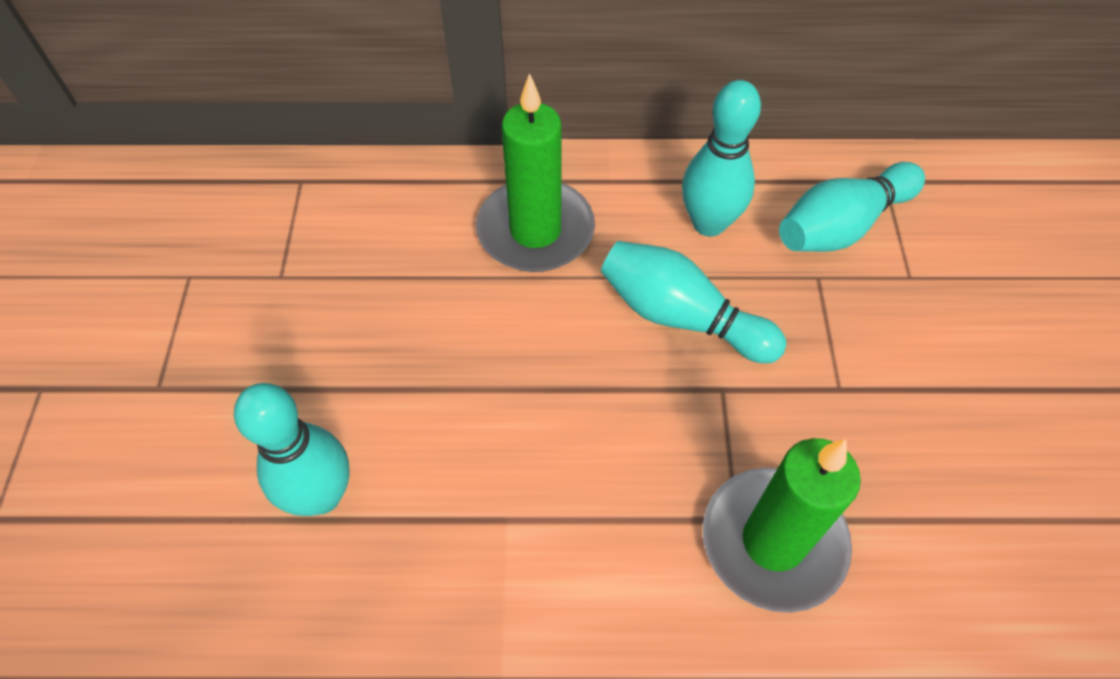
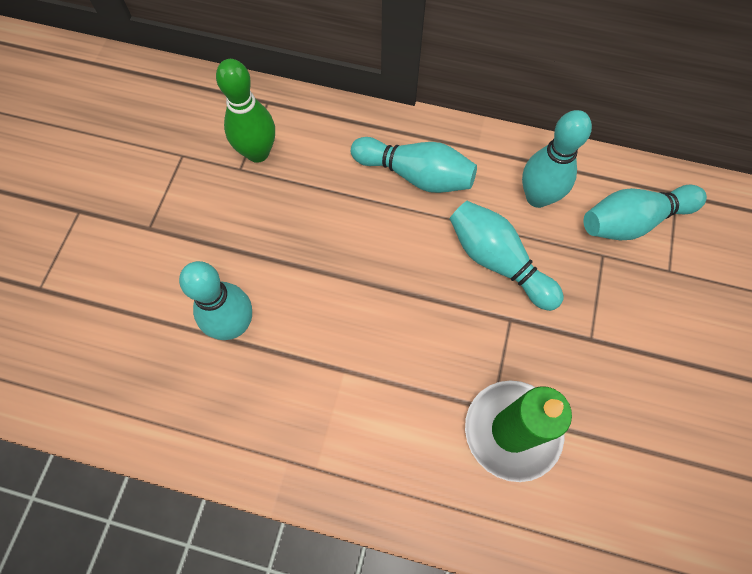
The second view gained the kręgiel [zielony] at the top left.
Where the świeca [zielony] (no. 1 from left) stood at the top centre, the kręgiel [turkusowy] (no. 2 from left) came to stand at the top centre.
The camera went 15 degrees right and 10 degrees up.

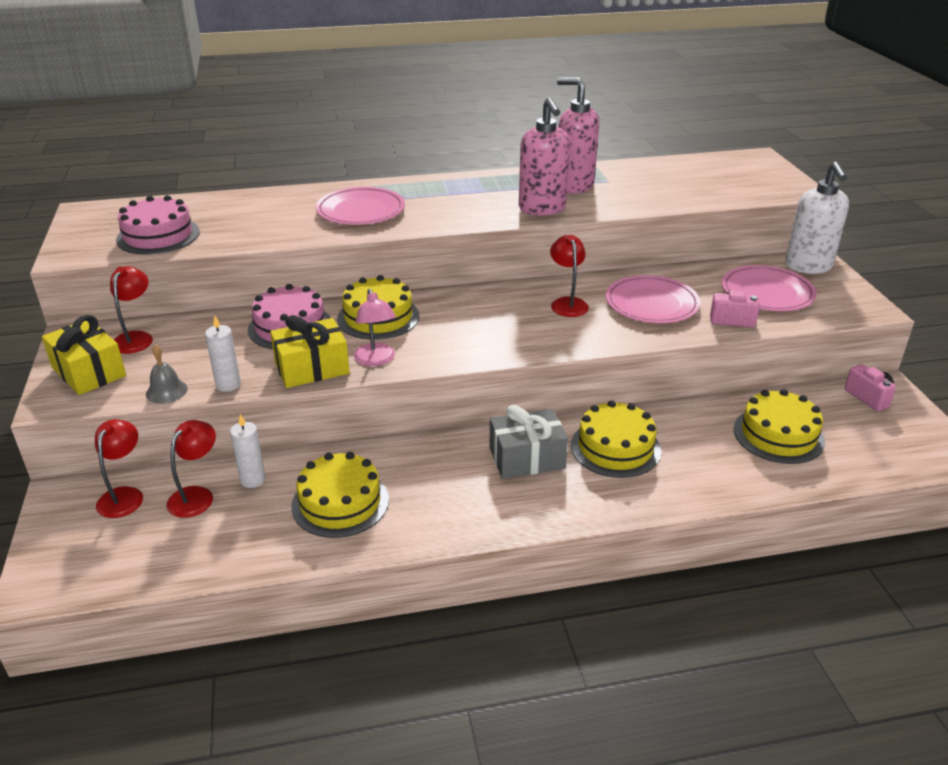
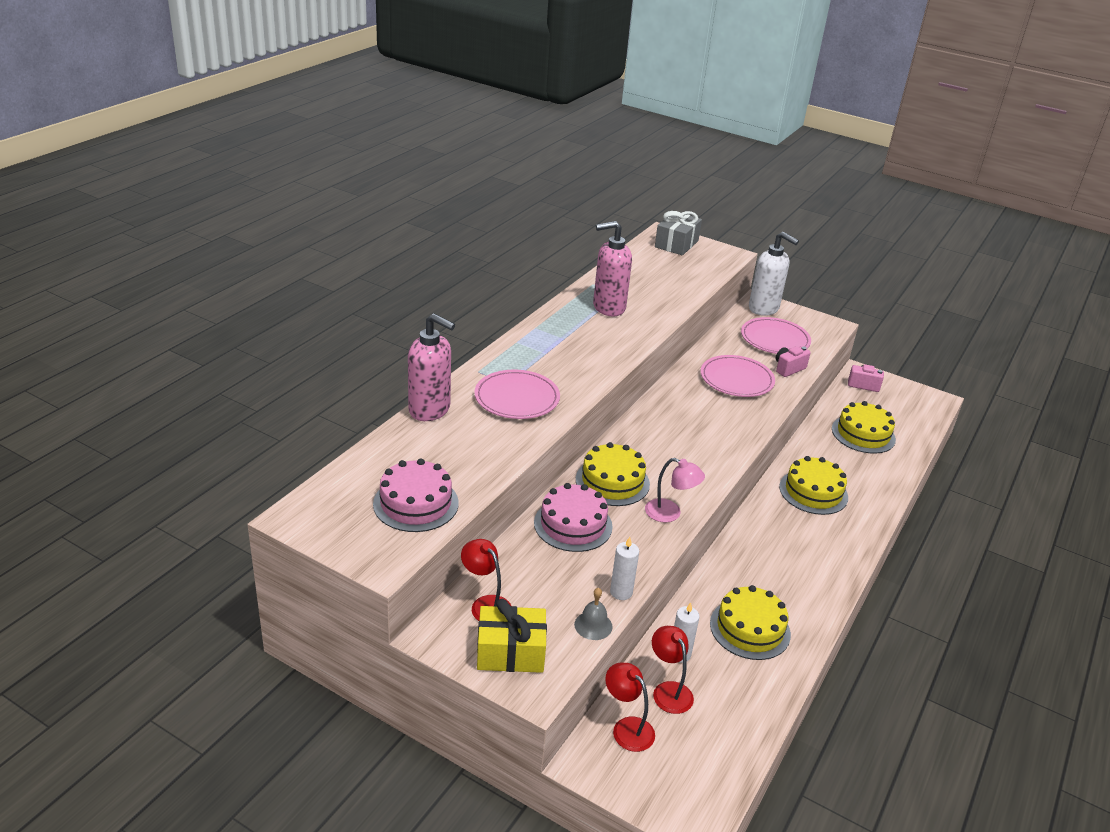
The second view lost the prezent [żółty] (no. 2 from left) at the middle left.
The second view lost the lampka [czerwony] (no. 4 from left) at the centre.
The prezent [szary] ended up elsewhere, having gone from the centre to the top centre.
The dozownik mydła [różowy] (no. 1 from left) ended up elsewhere, having gone from the top centre to the centre.
The camera went 50 degrees left and 0 degrees up.

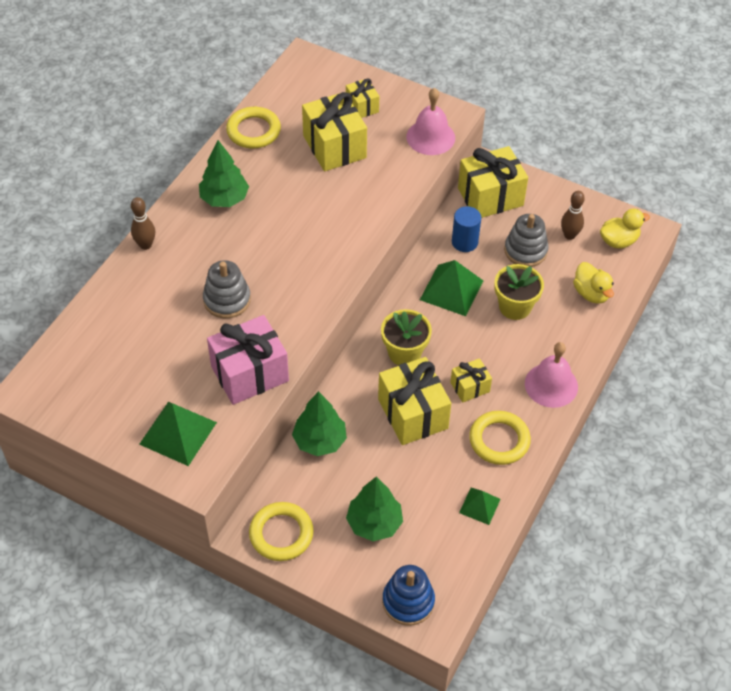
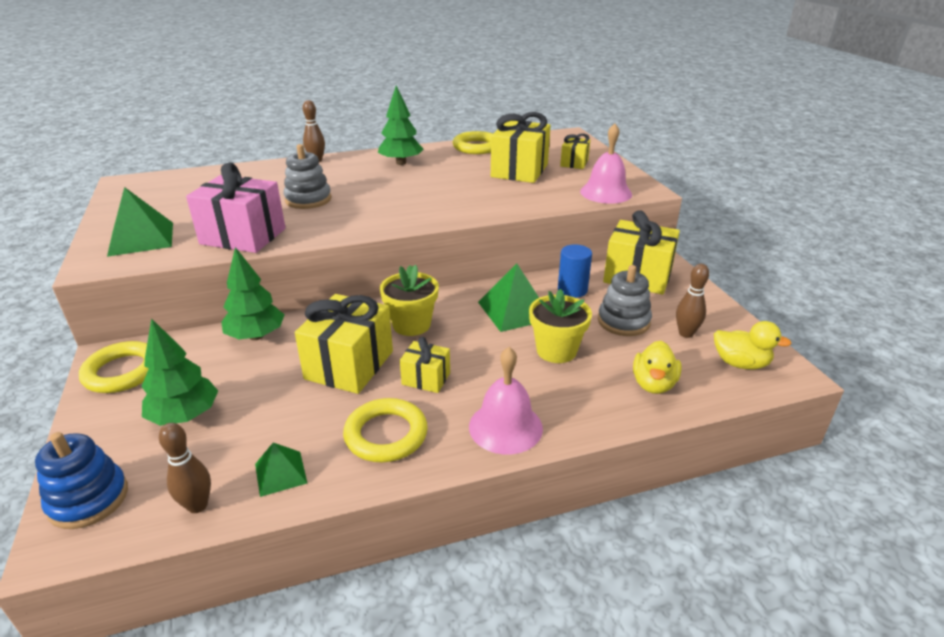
The second view gained the kręgiel [brązowy] (no. 1 from left) at the bottom left.
The camera went 45 degrees right and 20 degrees down.

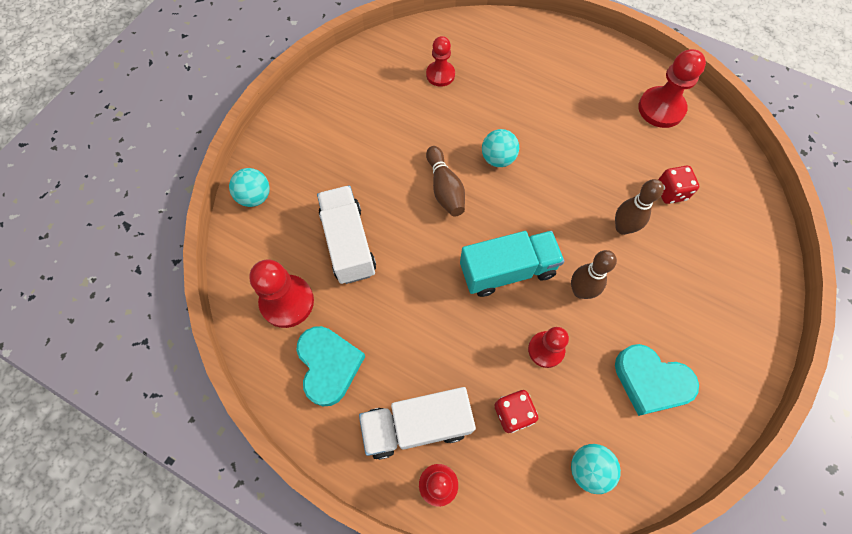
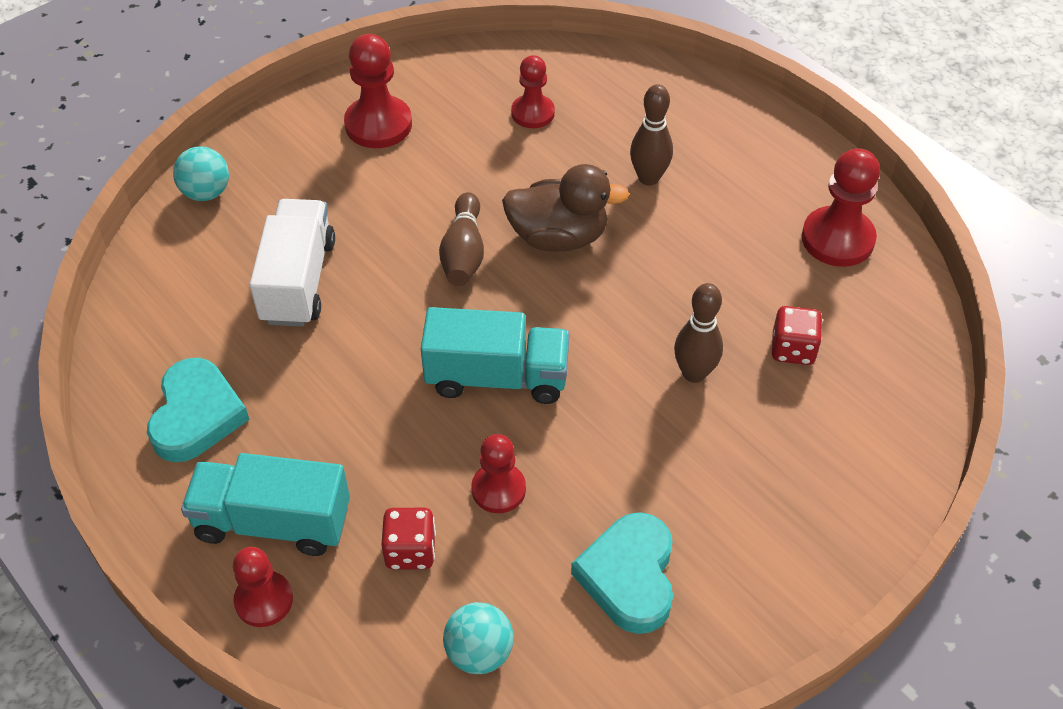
The pionek [czerwony] (no. 1 from left in the first image) ended up elsewhere, having gone from the middle left to the top centre.
The kręgiel [brązowy] (no. 2 from left) ended up elsewhere, having gone from the middle right to the top centre.
Where the piłka [turkusowy] (no. 2 from left) stood at the top centre, the kaczka [brązowy] came to stand at the top centre.
What was the ciężarówka [biały] (no. 2 from left) at the bottom centre turned into the ciężarówka [turkusowy] (no. 1 from left) at the bottom left.
The serce [turkusowy] (no. 2 from left) at the bottom right ended up facing another way, 45 degrees clockwise from before.
The camera went 20 degrees right and 15 degrees down.

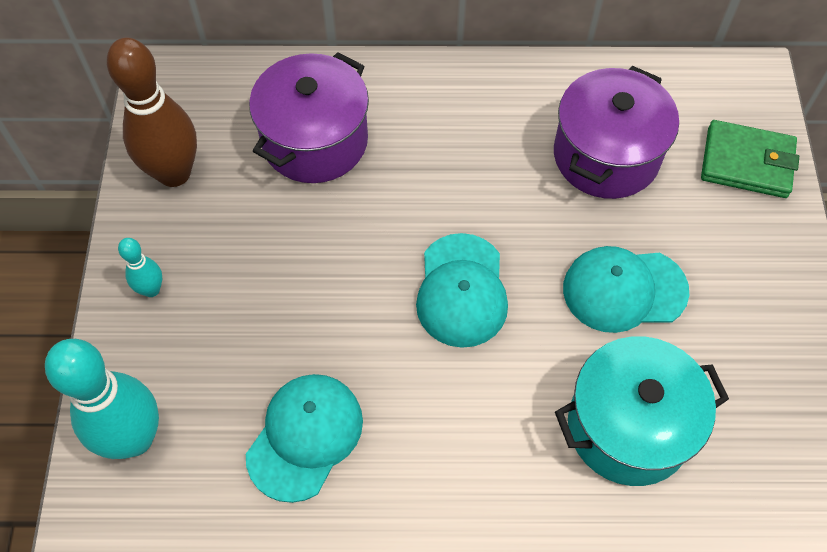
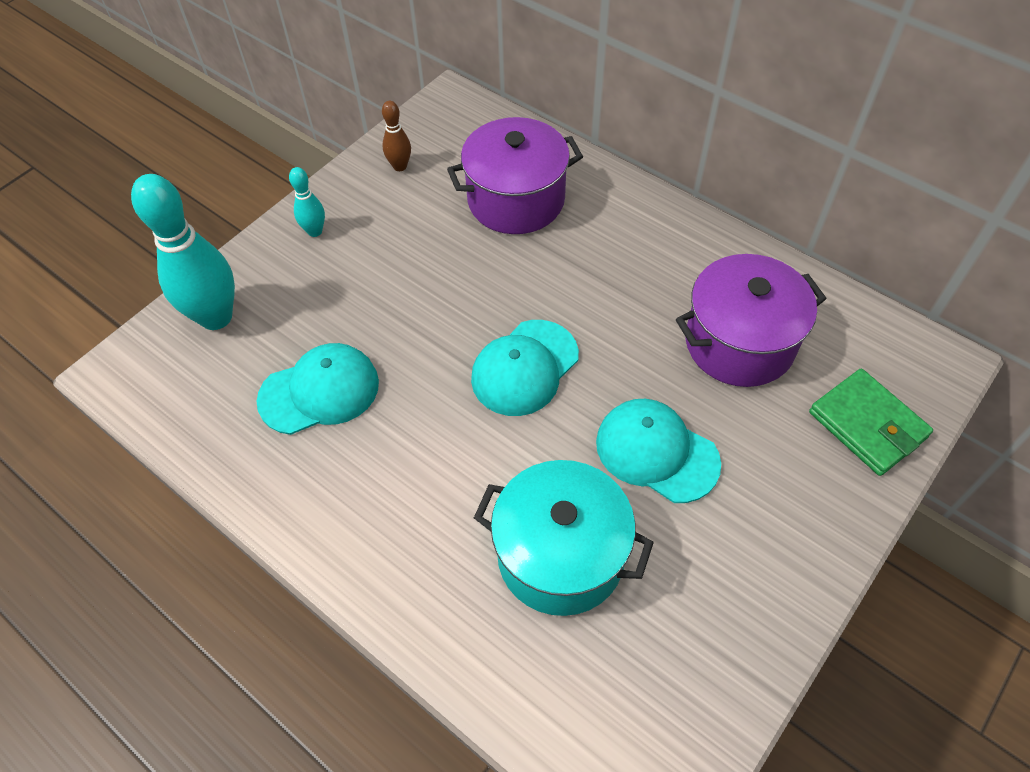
The size of the kręgiel [brązowy] at the top left changed by a factor of 0.48.
The camera went 40 degrees right and 5 degrees down.

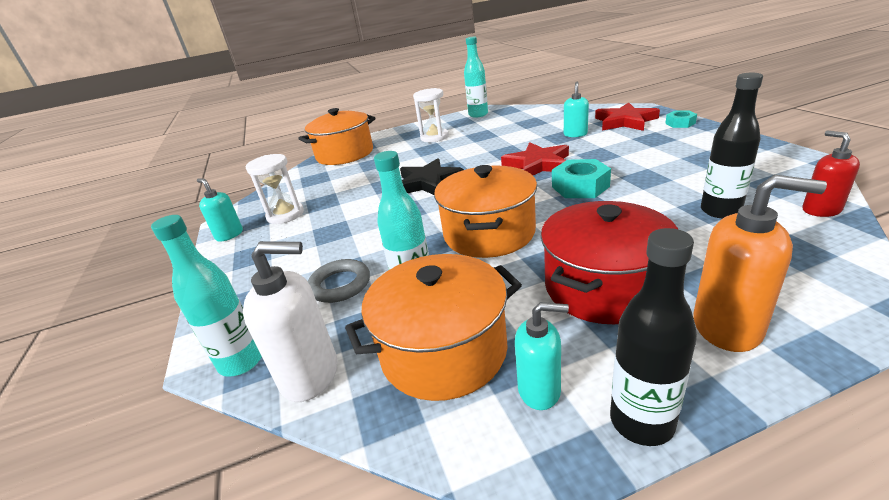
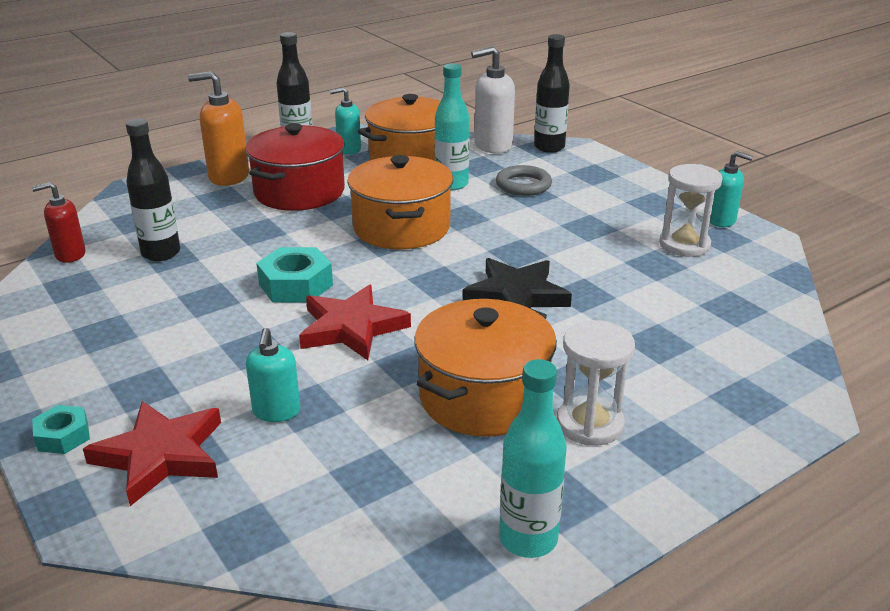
The garnek [pomarańczowy] (no. 1 from left in the first image) ended up elsewhere, having gone from the top centre to the centre.
What was the butelka [turkusowy] (no. 1 from left) at the middle left turned into the butelka [czarny] (no. 3 from left) at the top centre.
The dozownik mydła [czerwony] at the middle right ended up facing another way, 105 degrees clockwise from before.
The camera went 160 degrees right and 0 degrees up.

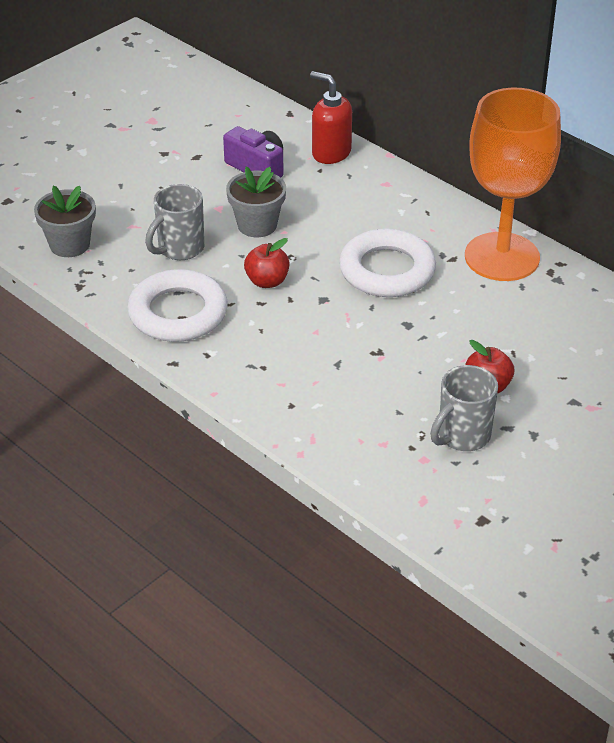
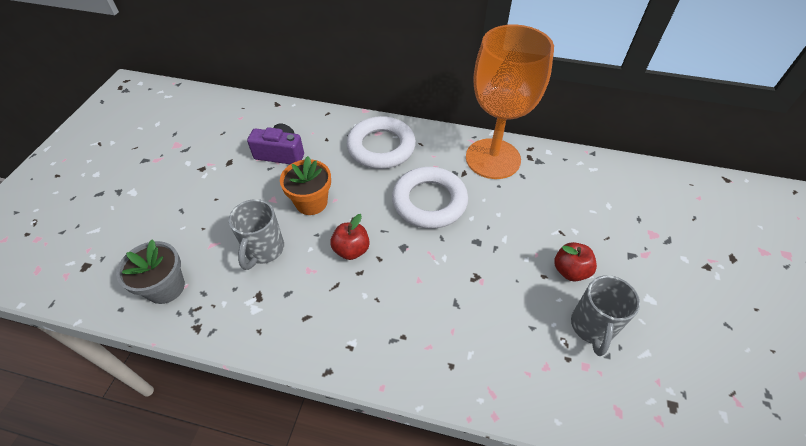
The second view lost the dozownik mydła [czerwony] at the top centre.
The pierścień [biały] (no. 1 from left) ended up elsewhere, having gone from the middle left to the top centre.
What was the doniczka [szary] (no. 2 from left) at the top centre turned into the doniczka [pomarańczowy] at the centre.
The camera went 30 degrees left and 10 degrees up.

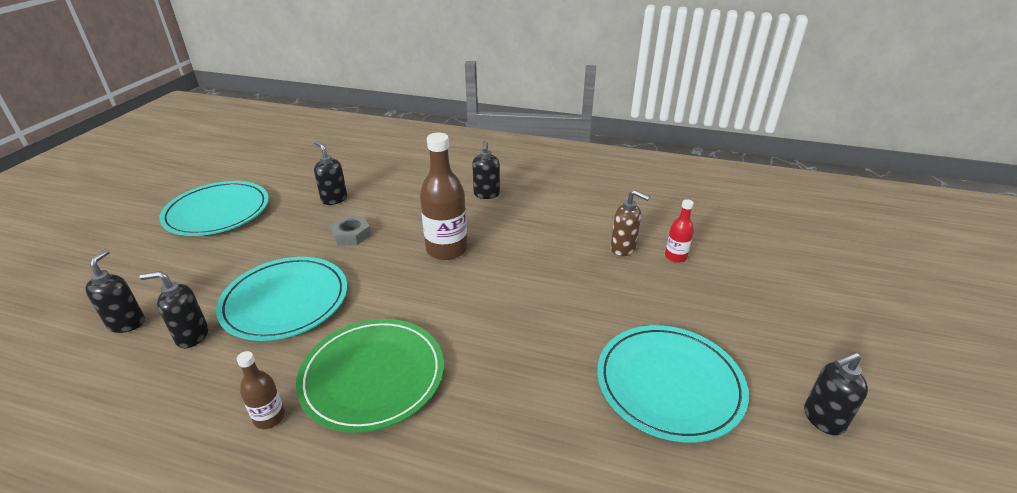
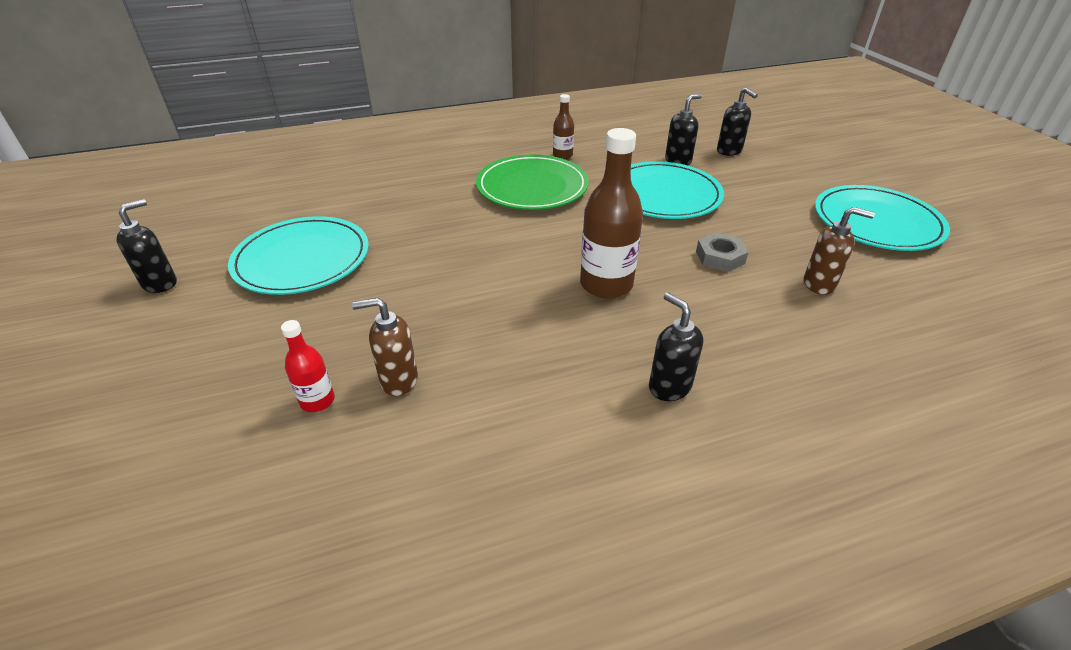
What was the dozownik mydła [czarny] (no. 3 from left) at the middle left turned into the dozownik mydła [brązowy] (no. 2 from left) at the middle right.
The camera went 145 degrees right and 5 degrees up.

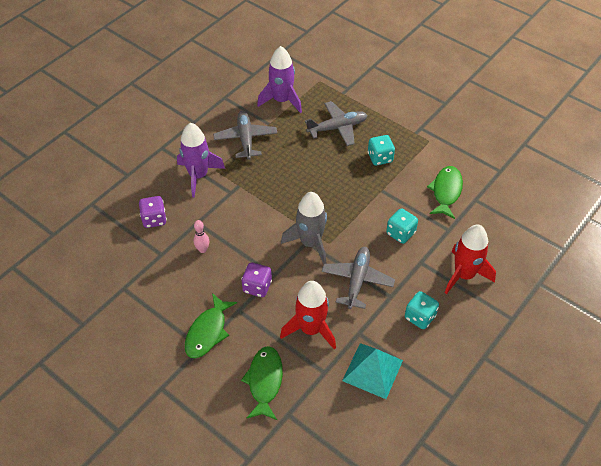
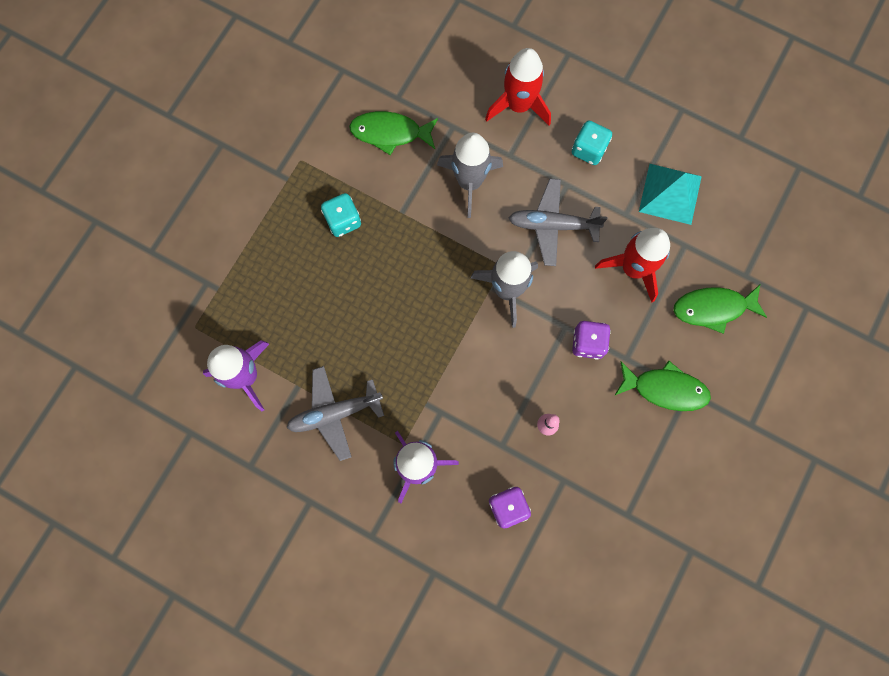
The second view lost the samolot [szary] (no. 2 from left) at the top centre.
Where the kostka do gry [turkusowy] (no. 2 from left) stood at the middle right, the rakieta [szary] (no. 1 from left) came to stand at the top centre.
The camera went 100 degrees left and 25 degrees up.

